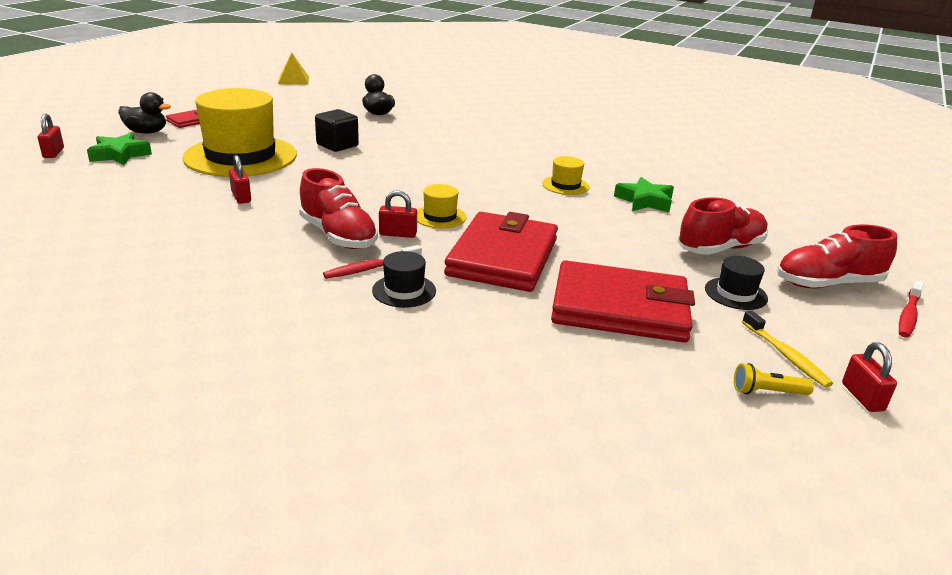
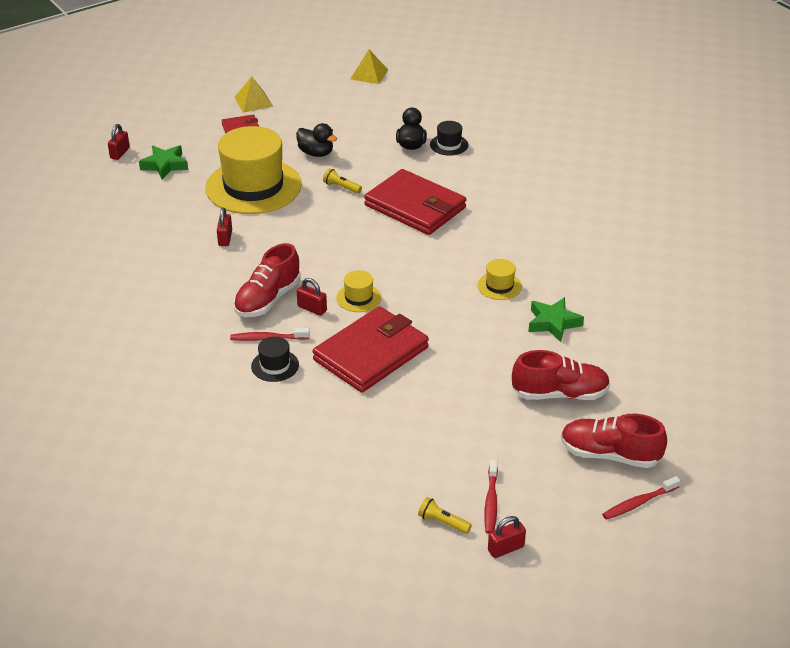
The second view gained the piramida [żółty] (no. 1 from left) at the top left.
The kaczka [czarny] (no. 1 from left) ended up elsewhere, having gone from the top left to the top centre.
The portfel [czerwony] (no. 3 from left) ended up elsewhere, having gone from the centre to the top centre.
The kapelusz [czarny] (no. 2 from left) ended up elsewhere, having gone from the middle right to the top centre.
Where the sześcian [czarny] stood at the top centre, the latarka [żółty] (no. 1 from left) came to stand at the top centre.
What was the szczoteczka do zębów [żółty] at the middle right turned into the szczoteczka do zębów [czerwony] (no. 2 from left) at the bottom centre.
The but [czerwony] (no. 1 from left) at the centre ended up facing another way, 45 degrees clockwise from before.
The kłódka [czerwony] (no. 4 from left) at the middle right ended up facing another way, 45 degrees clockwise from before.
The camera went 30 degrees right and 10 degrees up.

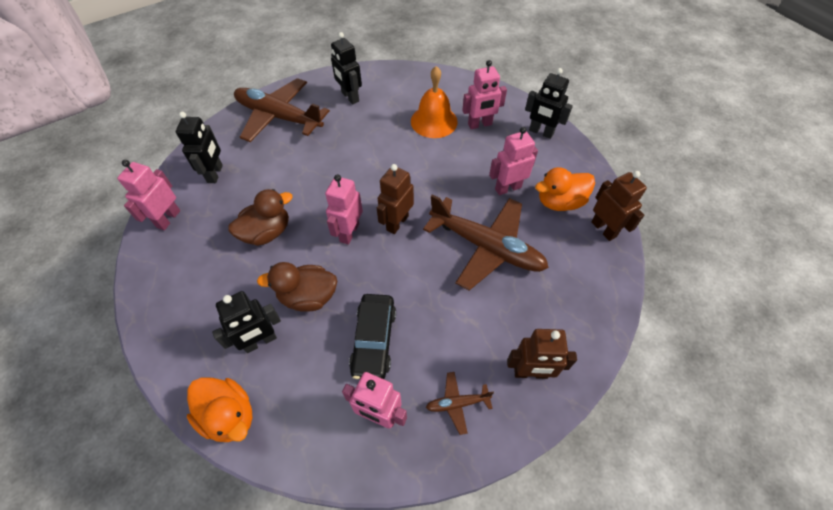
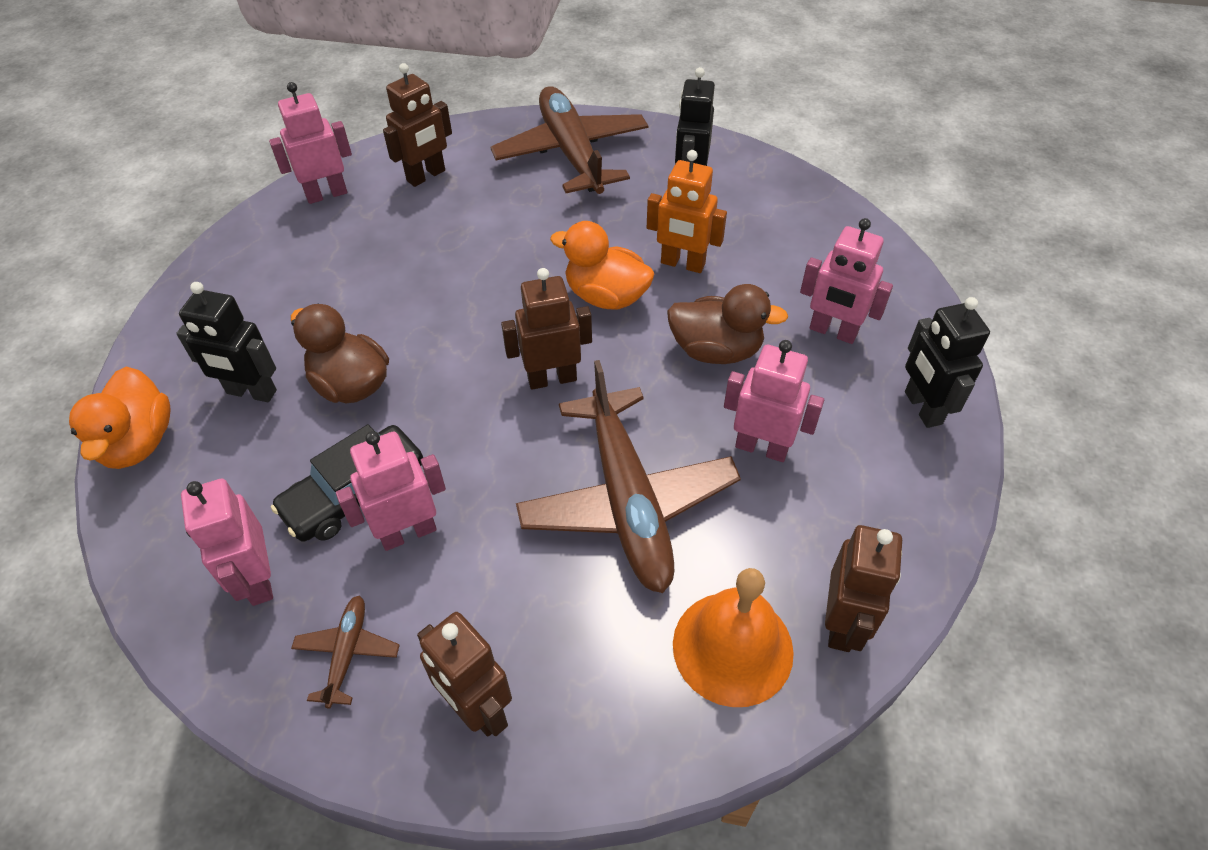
The second view gained the robot [pomarańczowy] at the top centre.
The kaczka [brązowy] (no. 1 from left in the first image) ended up elsewhere, having gone from the middle left to the centre.
The robot [różowy] (no. 2 from left in the first image) ended up elsewhere, having gone from the centre to the middle left.
The dzwonek [pomarańczowy] ended up elsewhere, having gone from the top centre to the bottom centre.
The kaczka [pomarańczowy] (no. 2 from left) ended up elsewhere, having gone from the middle right to the top centre.
What was the robot [czarny] (no. 1 from left) at the top left turned into the robot [brązowy] (no. 1 from left) at the top centre.
The samolot [brązowy] (no. 2 from left in the first image) at the bottom centre ended up facing another way, 60 degrees clockwise from before.
The camera went 45 degrees right and 5 degrees down.

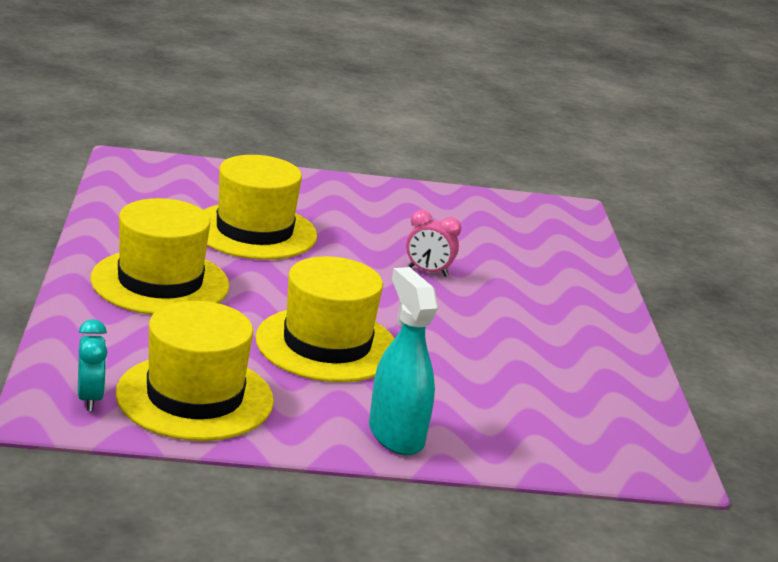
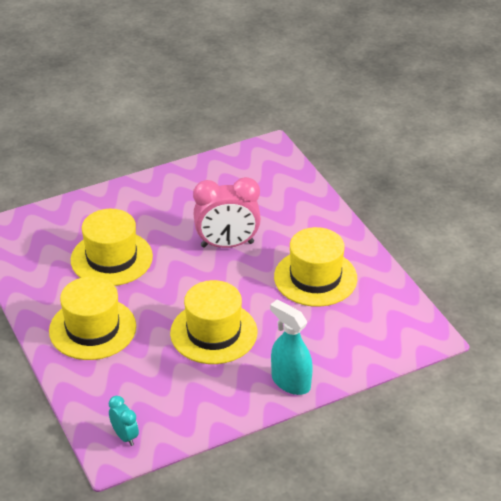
The kapelusz [żółty] (no. 2 from left in the first image) ended up elsewhere, having gone from the middle left to the centre.
The size of the budzik [różowy] at the centre changed by a factor of 2.00.
The camera went 20 degrees left and 15 degrees up.

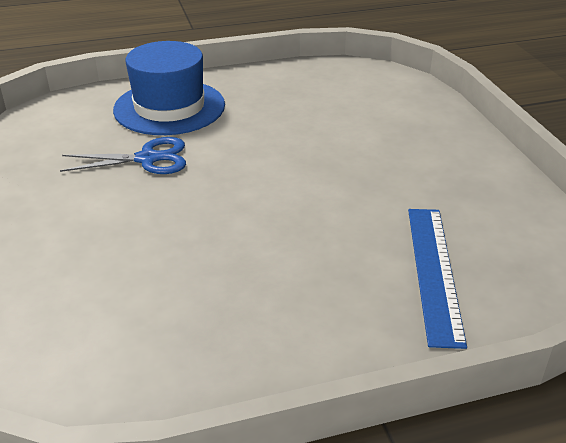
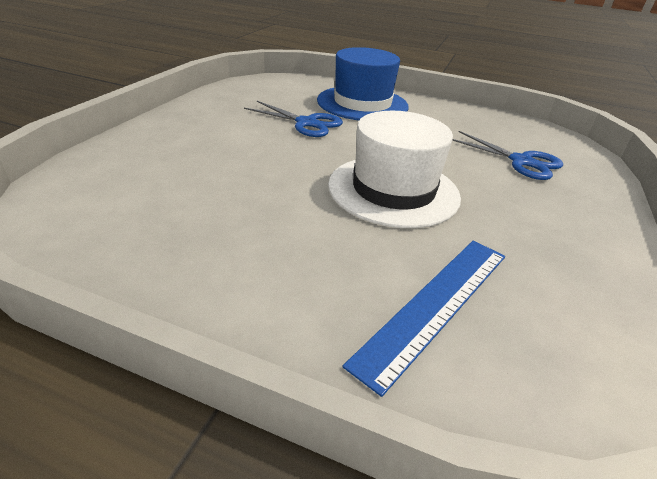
The second view gained the kapelusz [biały] at the centre.
The second view gained the nożyczki [niebieski] (no. 2 from left) at the top right.
The camera went 35 degrees right and 0 degrees up.

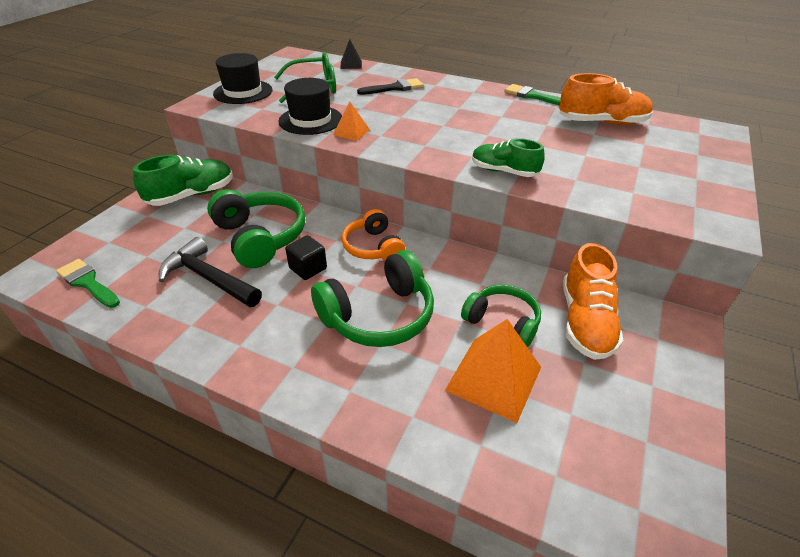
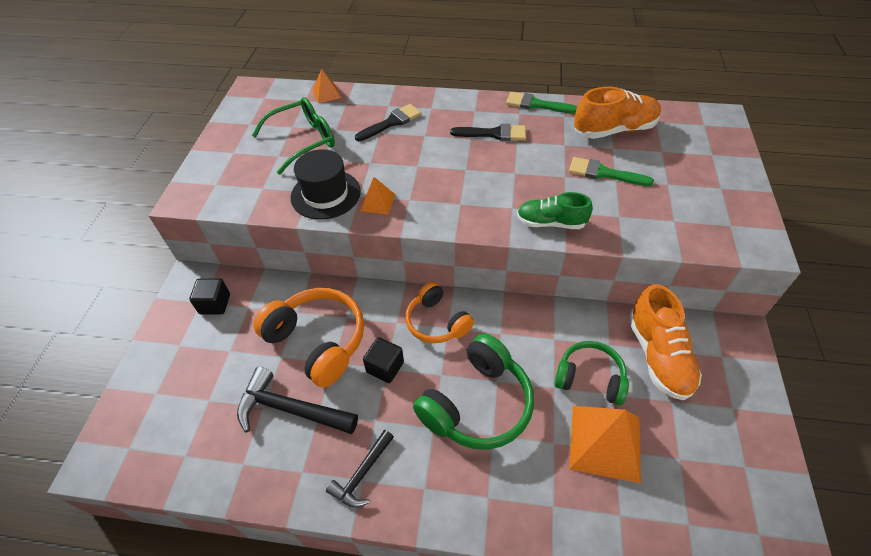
The second view lost the kapelusz [czarny] (no. 1 from left) at the top left.
The second view gained the młotek [czarny] (no. 2 from left) at the bottom centre.
The second view gained the pędzel [czarny] (no. 2 from left) at the top centre.
The pędzel [zielony] (no. 1 from left in the first image) ended up elsewhere, having gone from the middle left to the top right.
Where the but [zielony] (no. 1 from left) stood at the top left, the sześcian [czarny] (no. 1 from left) came to stand at the middle left.
What was the słuchawki [zielony] (no. 1 from left) at the middle left turned into the słuchawki [pomarańczowy] (no. 1 from left) at the centre.
What was the piramida [czarny] at the top centre turned into the piramida [pomarańczowy] (no. 1 from left) at the top centre.
The camera went 15 degrees left and 10 degrees up.

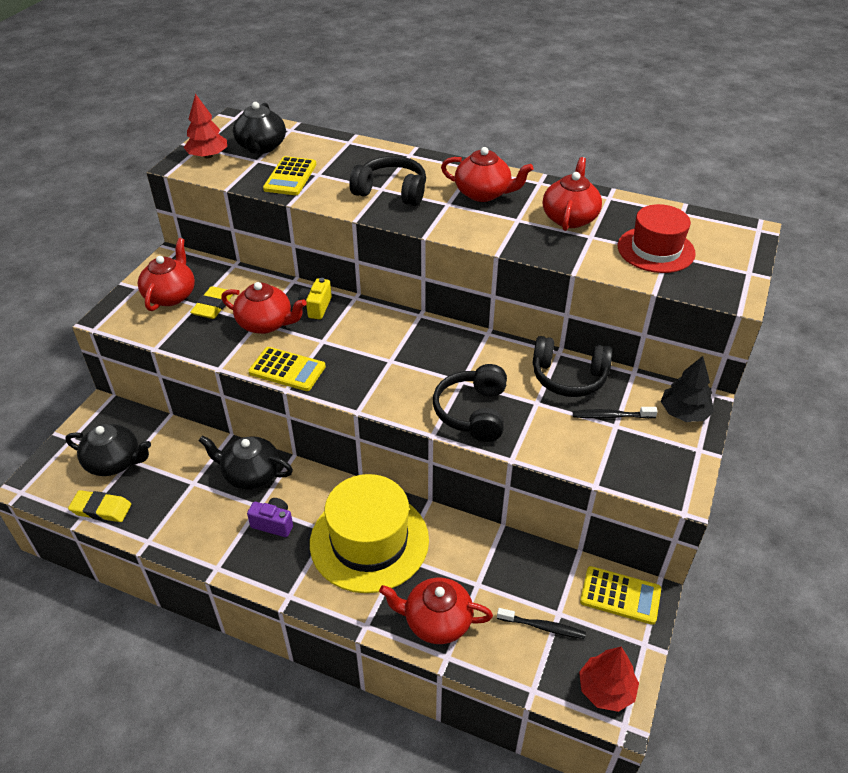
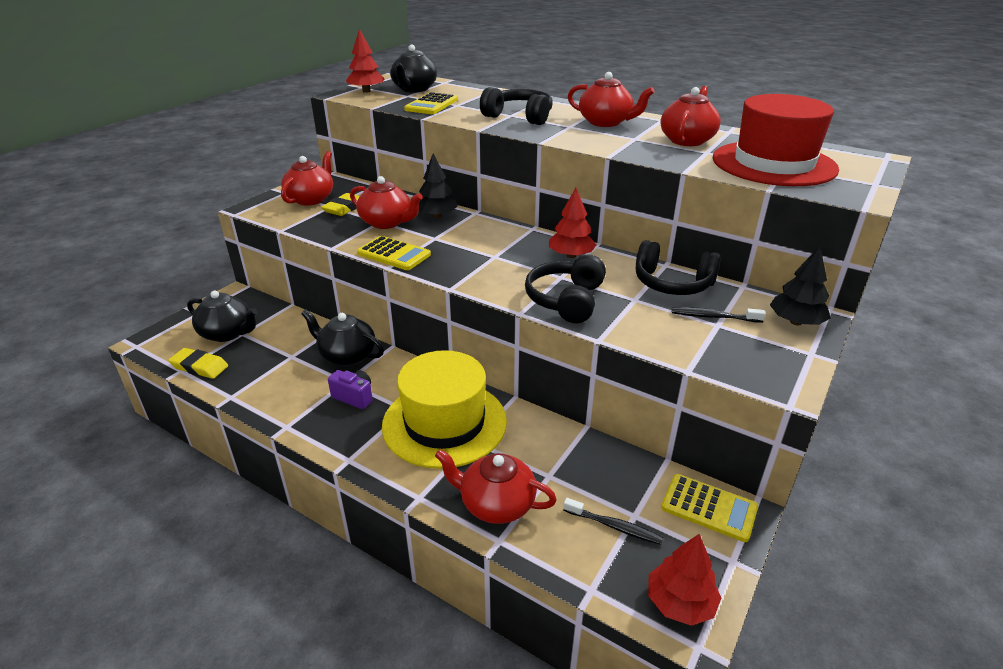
The second view gained the drzewko [czerwony] (no. 2 from left) at the centre.
Where the aparat fotograficzny [żółty] stood at the centre, the drzewko [czarny] (no. 1 from left) came to stand at the top centre.
The size of the kapelusz [czerwony] at the top right changed by a factor of 1.52.
The camera went 10 degrees right and 10 degrees down.

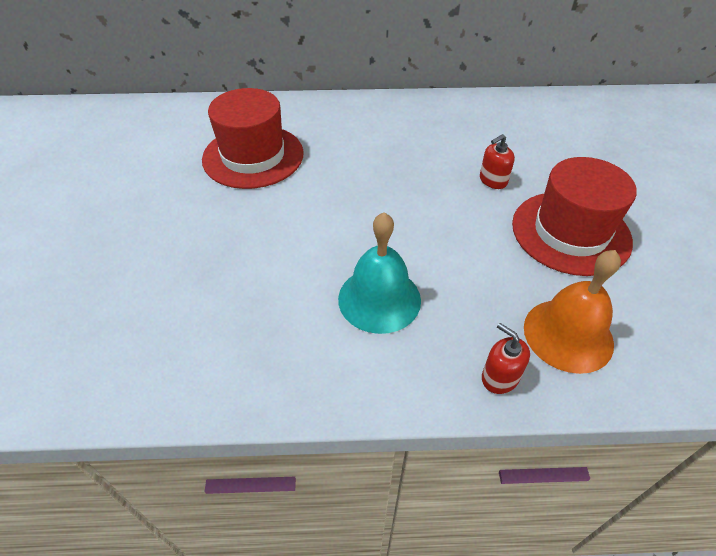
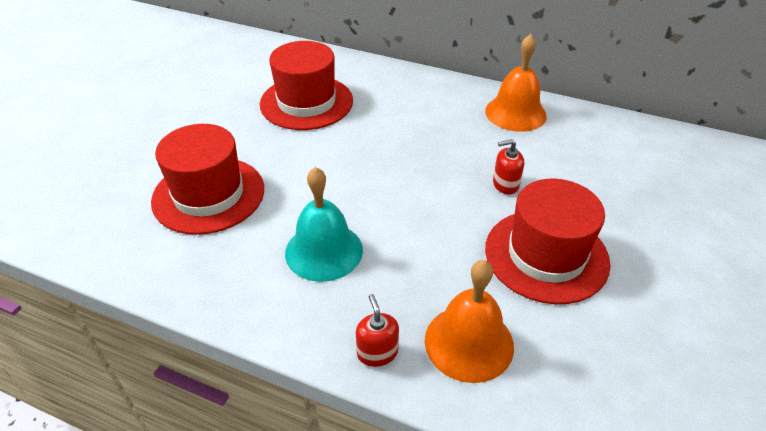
The second view gained the kapelusz [czerwony] (no. 1 from left) at the middle left.
The second view gained the dzwonek [pomarańczowy] (no. 2 from left) at the top right.
The camera went 25 degrees right and 5 degrees down.

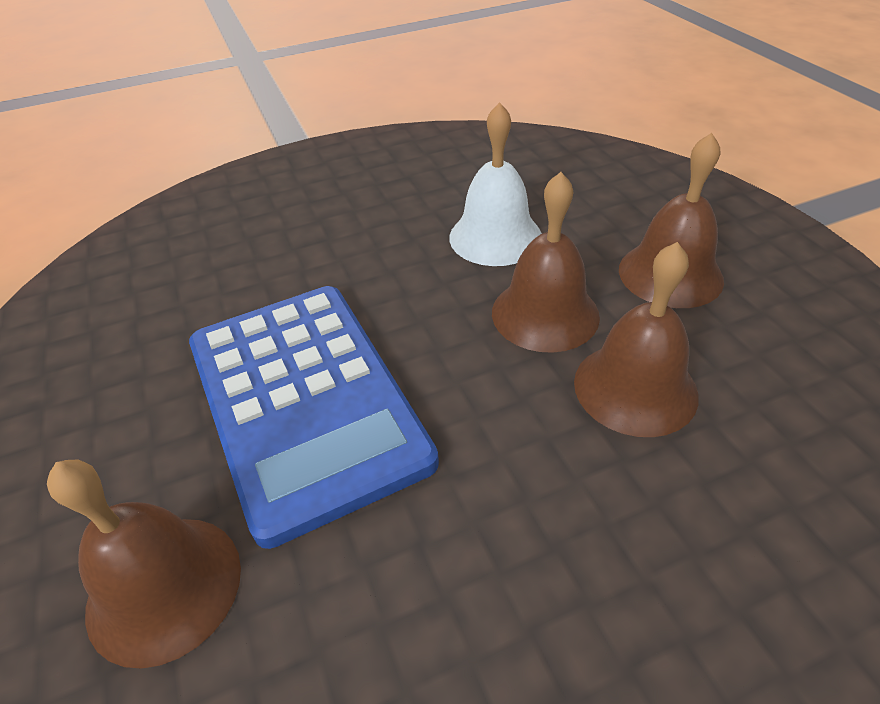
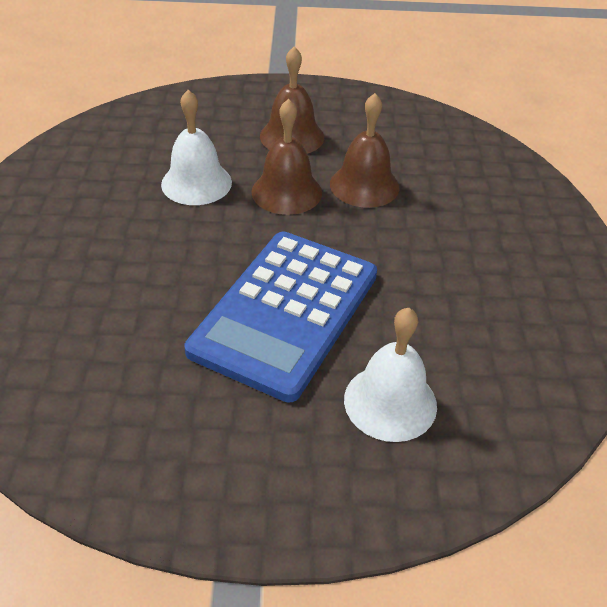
What was the dzwonek [brązowy] (no. 1 from left) at the bottom left turned into the dzwonek [biały] (no. 2 from left) at the centre.
The kalkulator [niebieski] at the centre ended up facing another way, 120 degrees clockwise from before.
The camera went 70 degrees left and 0 degrees up.

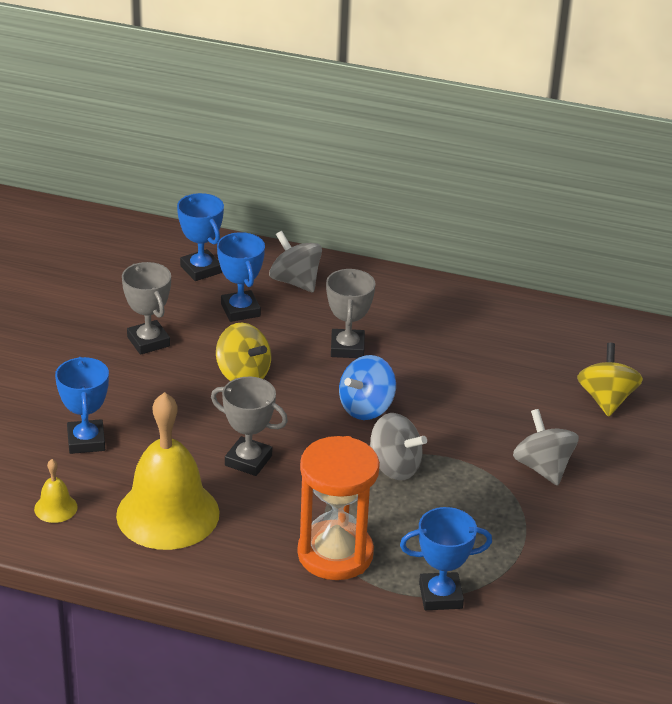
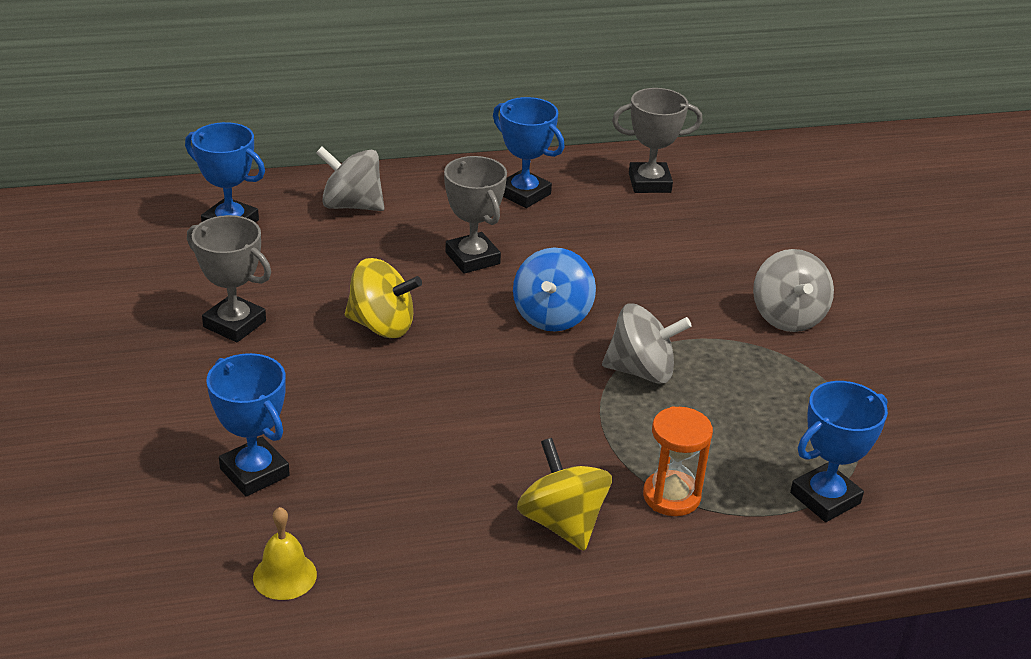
The second view lost the dzwonek [żółty] (no. 2 from left) at the bottom left.
The puchar [szary] (no. 2 from left in the first image) ended up elsewhere, having gone from the centre to the top centre.
The puchar [niebieski] (no. 3 from left) ended up elsewhere, having gone from the centre to the top centre.
The bączek [żółty] (no. 2 from left) ended up elsewhere, having gone from the middle right to the bottom centre.
The bączek [szary] (no. 3 from left) at the middle right ended up facing another way, 135 degrees counterclockwise from before.
The size of the klepsydra [pomarańczowy] at the bottom centre changed by a factor of 0.57.
The camera went 30 degrees left and 0 degrees up.

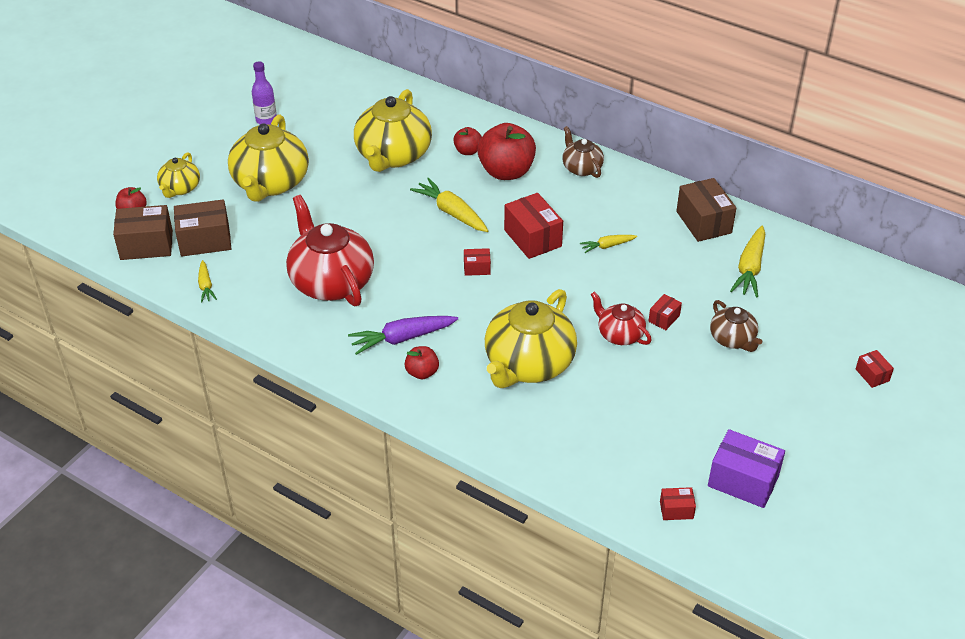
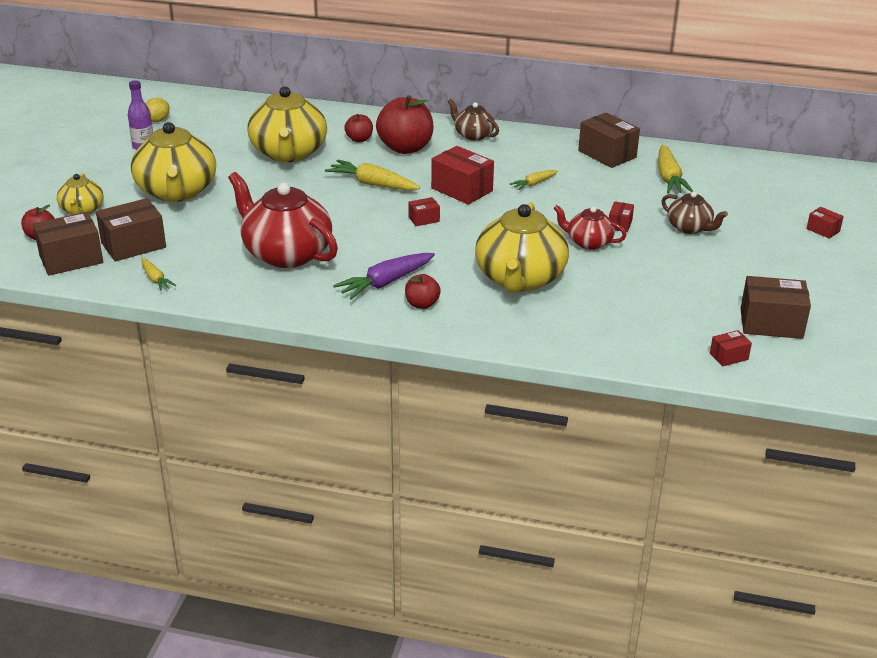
The second view gained the cytryna [żółty] at the top left.
What was the pudełko [fioletowy] at the bottom right turned into the pudełko [brązowy] (no. 4 from left) at the middle right.
The camera went 20 degrees left and 10 degrees down.

